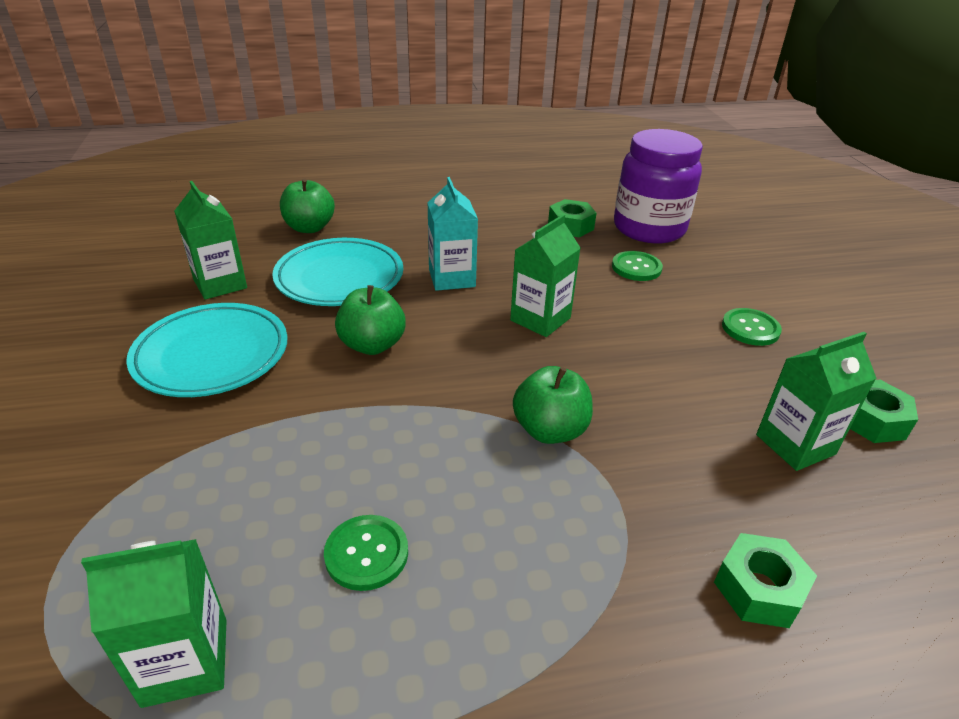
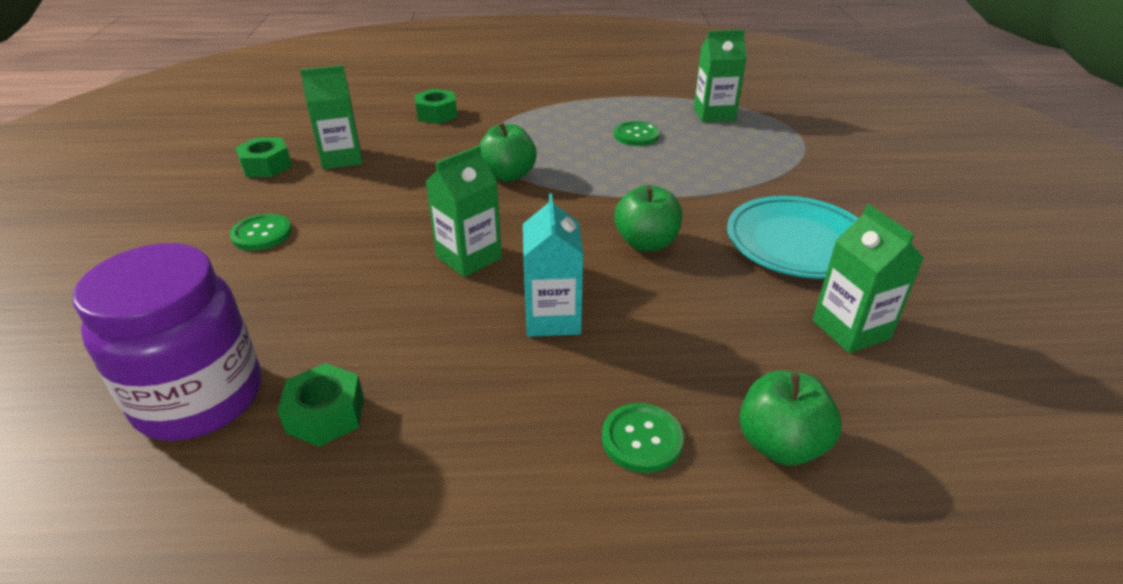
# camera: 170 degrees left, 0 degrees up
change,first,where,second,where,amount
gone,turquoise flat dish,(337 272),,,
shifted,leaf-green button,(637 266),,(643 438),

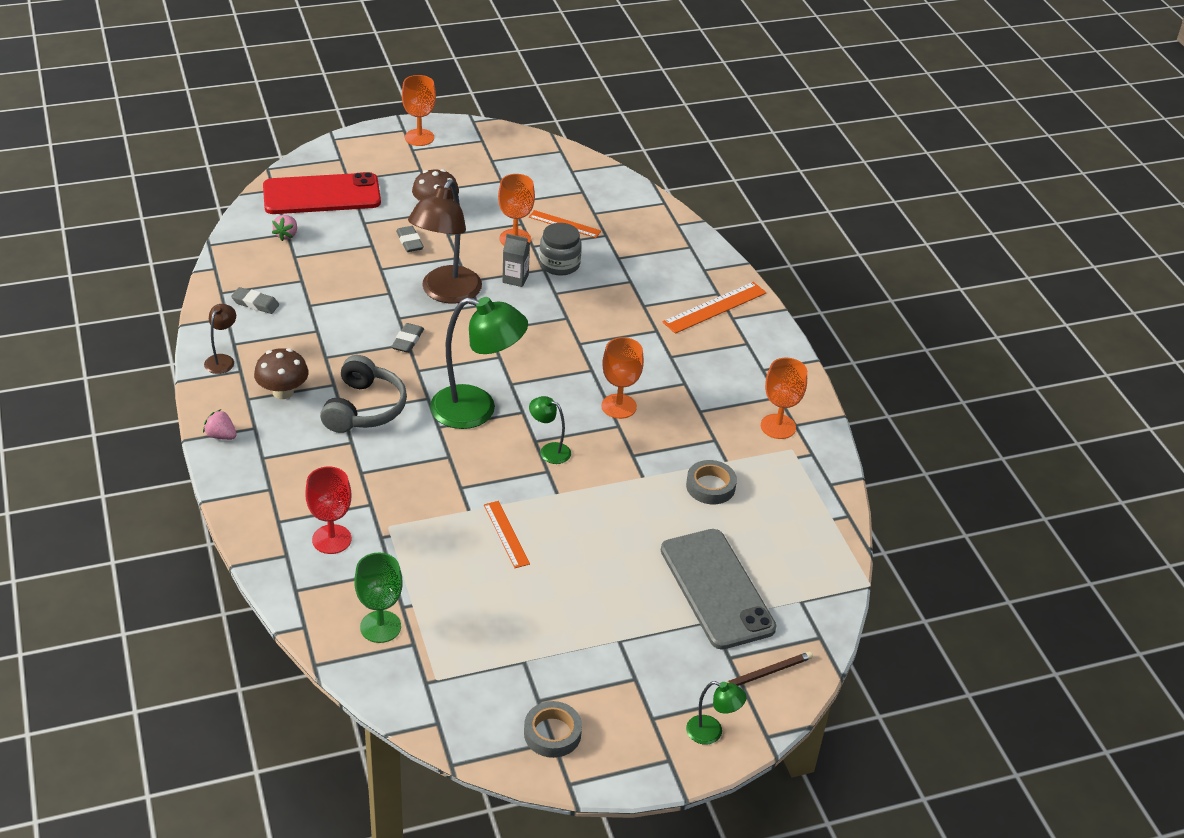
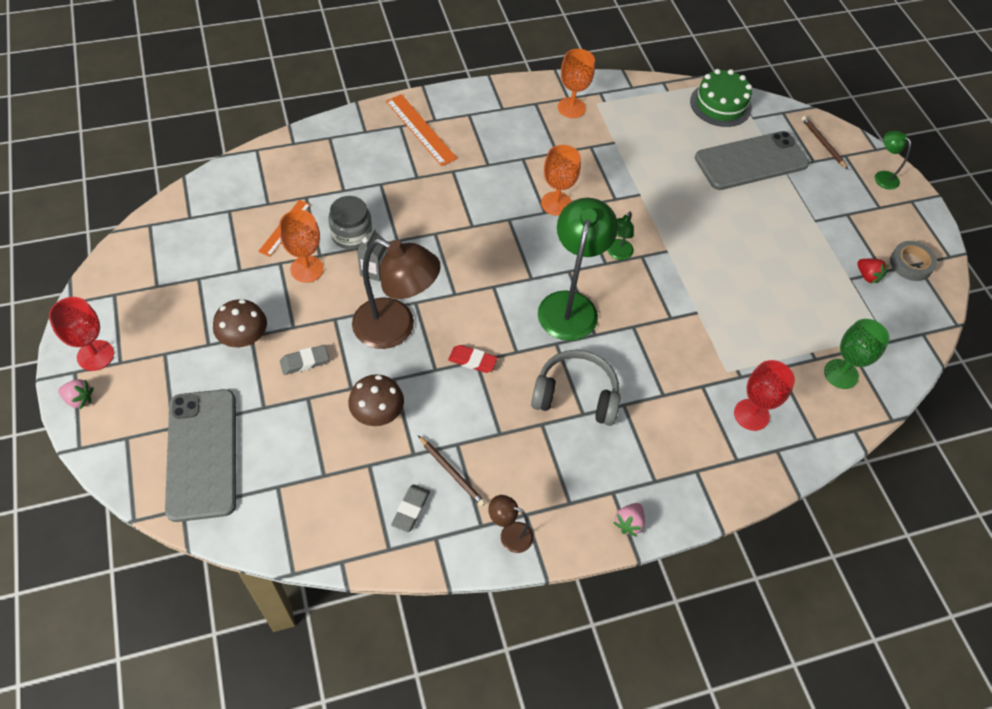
# camera: 90 degrees left, 15 degrees up
change,first,where,second,where,amount
gone,orange ruler,(507 534),,,
gone,grey sticky tape,(711 482),,,
new,,,brown wooden pencil,(452 471),
new,,,leaf-green gateau,(721 98),
new,,,crimson toy strawberry,(872 271),
shifted,brown fungus,(281 373),,(376 400),
shifted,rosy toy strawberry,(284 228),,(76 394),
repainted,crimson phone,(322 193),grey phone,(200 455),
repainted,grey pencil eraser,(407 338),crimson pencil eraser,(473 359),
repainted,orange goblet,(419 110),crimson goblet,(81 334),
rotated,leaf-green reading lamp,(716 713),,(893 160),60 degrees counterclockwise

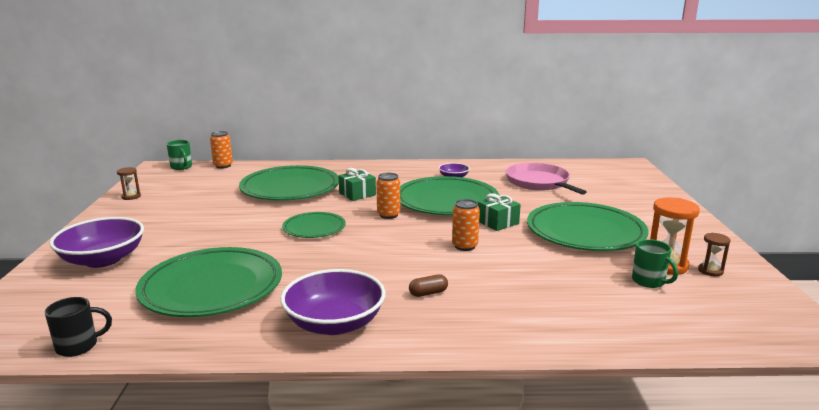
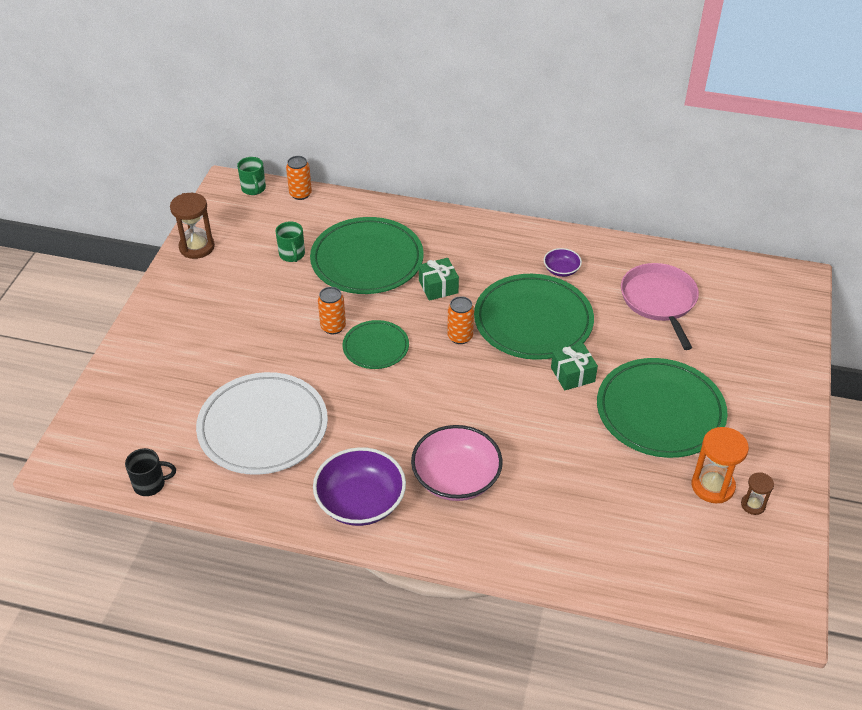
# camera: 15 degrees right, 25 degrees up
change,first,where,second,where,amount
gone,violet bowl,(96 242),,,
shifted,orange can,(466 225),,(332 310),
shifted,leaf-green tea mug,(655 263),,(290 241),
swapped,brown pill,(428 285),rosy bowl,(457 463),
repainted,leaf-green flat dish,(209 282),white flat dish,(262 423),
scaled,brown hourglass,(129 183),,(192 226),x1.79

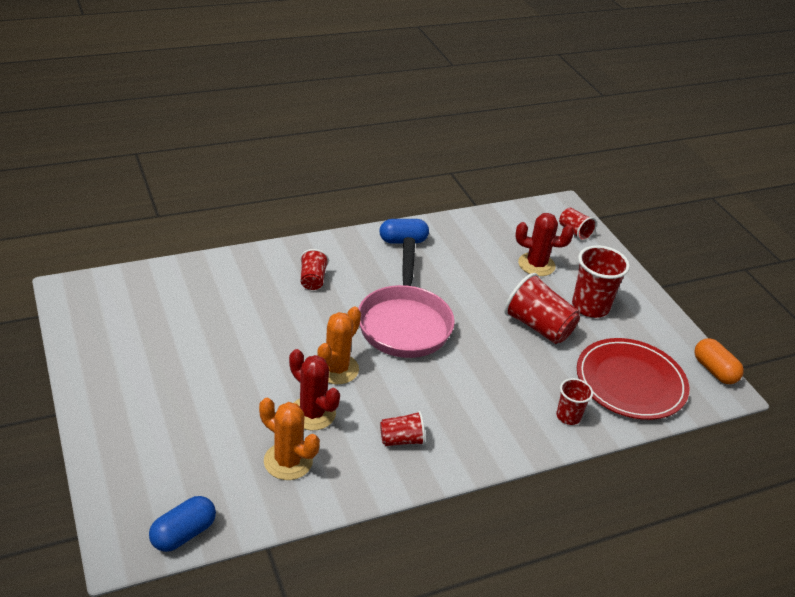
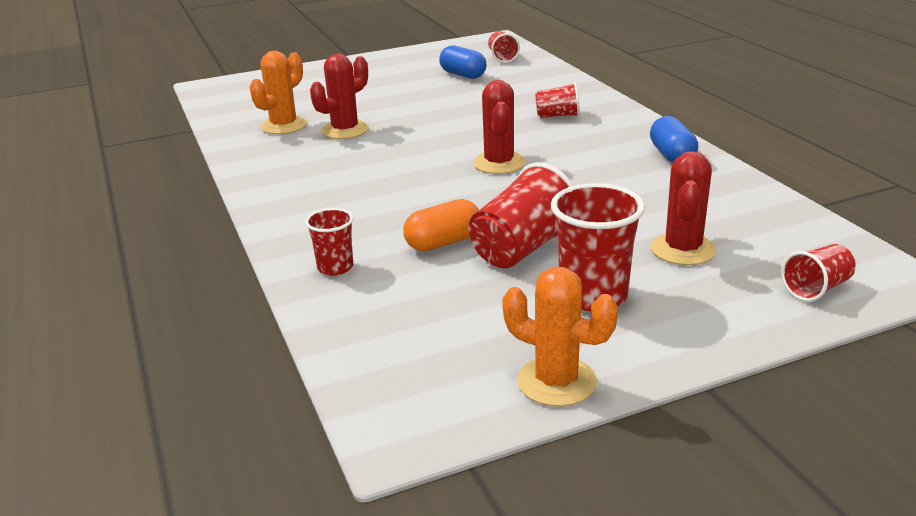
# camera: 95 degrees right, 10 degrees down
change,first,where,second,where,amount
gone,crimson flat dish,(633 379),,,
shifted,blue pill,(182 524),,(463 62),
shifted,orange saguaro cactus,(339 345),,(560 336),
shifted,crimson cup,(402 428),,(504 47),
shifted,orange pill,(719 361),,(441 225),
swapped,rosy skillet,(406 297),crimson saguaro cactus,(499 127),

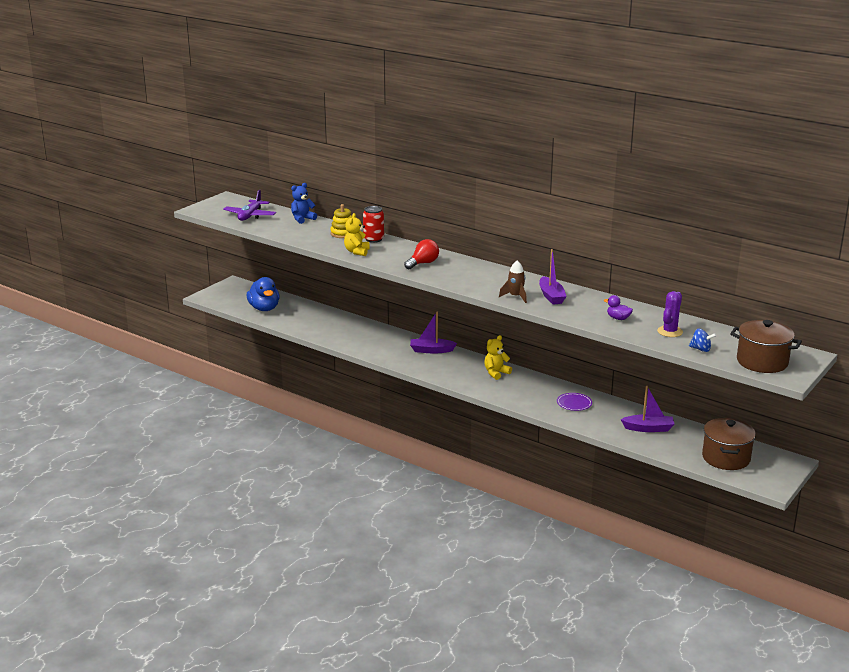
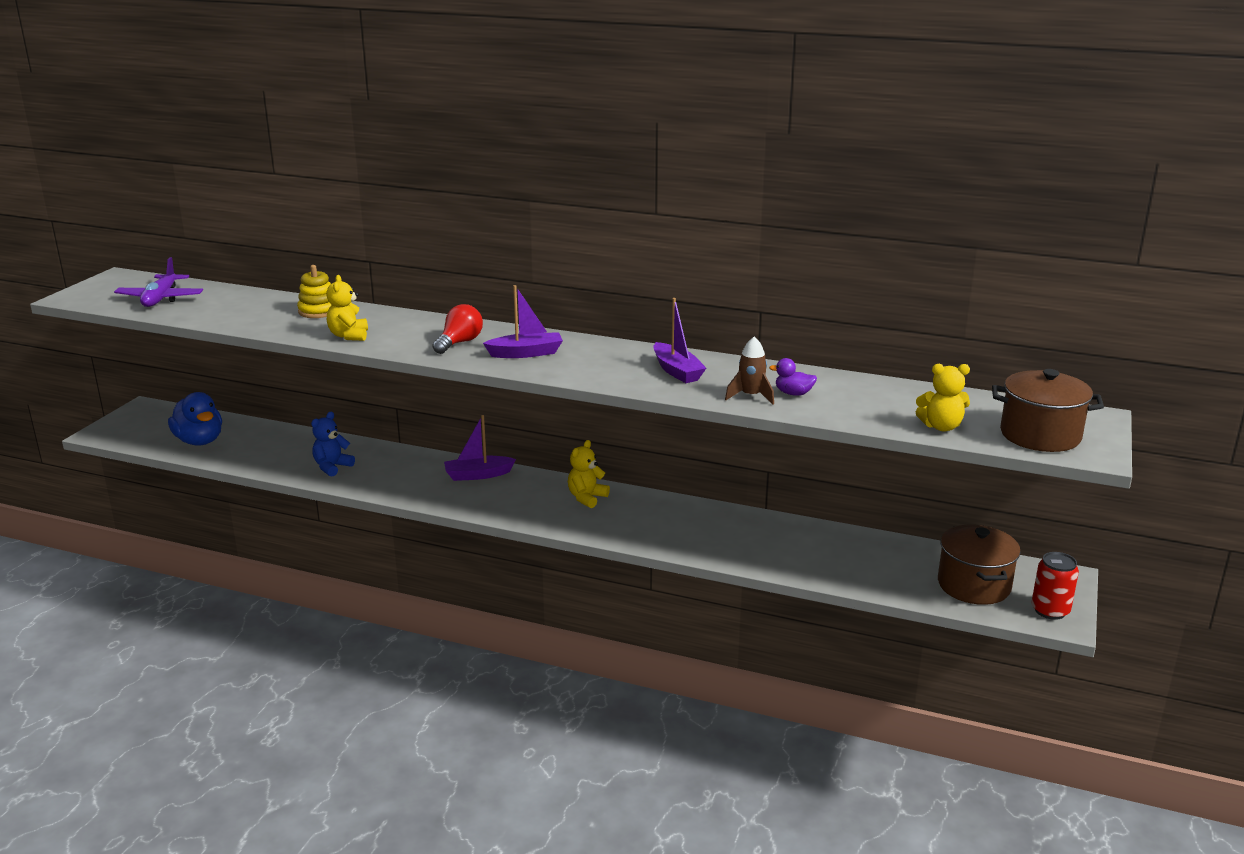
# camera: 15 degrees left, 0 degrees up
change,first,where,second,where,amount
gone,violet flat dish,(574 402),,,
gone,violet saguaro cactus,(670 314),,,
shifted,blue teddy,(304 203),,(333 444),
shifted,crimson can,(373 224),,(1055 586),
shifted,brown spaceship,(513 281),,(749 371),
shifted,violet boat,(648 409),,(523 321),
swapped,blue toy top,(702 340),bright yellow teddy,(943 397),

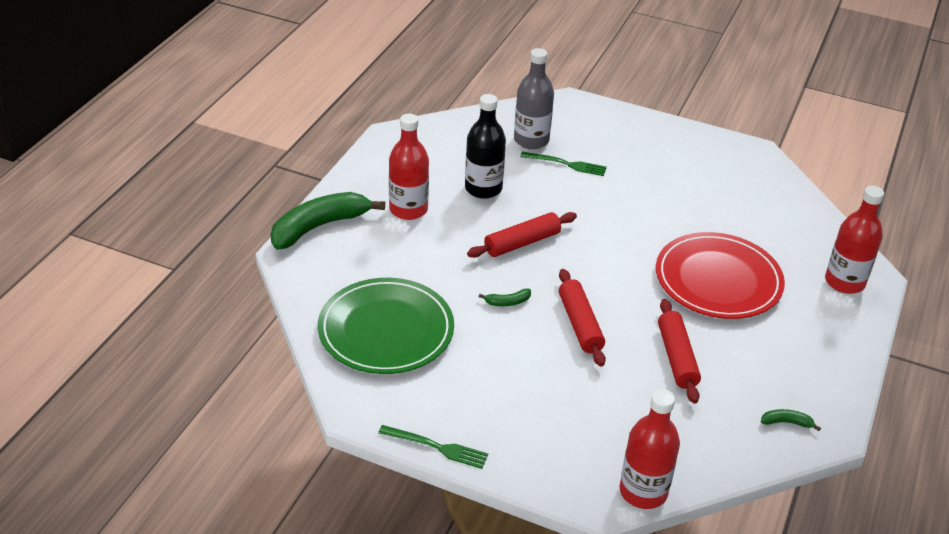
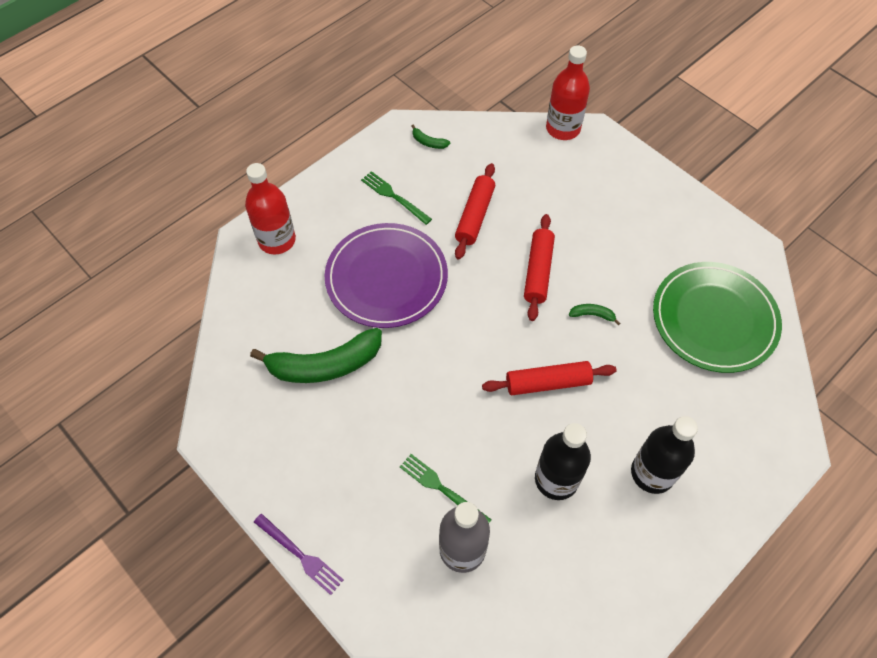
# camera: 155 degrees left, 20 degrees up
change,first,where,second,where,amount
new,,,violet fork,(299 554),
shifted,leaf-green banana,(328 221),,(316 355),
shifted,leaf-green fork,(433 447),,(396 198),
repainted,crimson flask,(409 167),jet-black flask,(664 455),
repainted,crimson flat dish,(720 275),violet flat dish,(386 275),

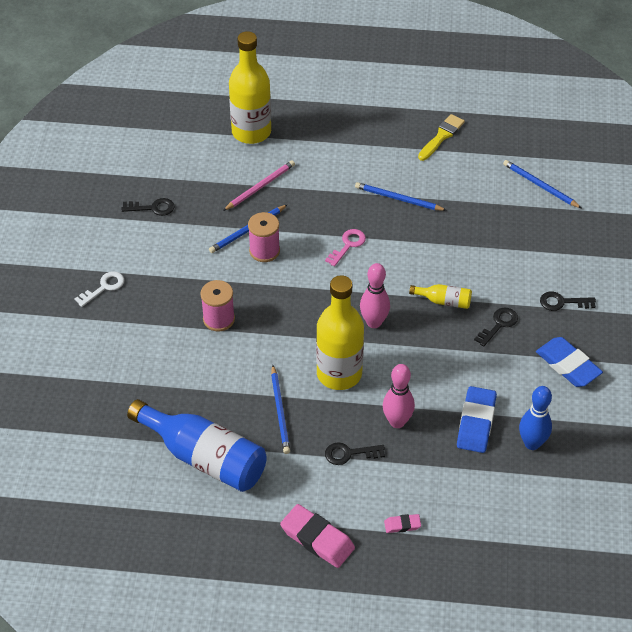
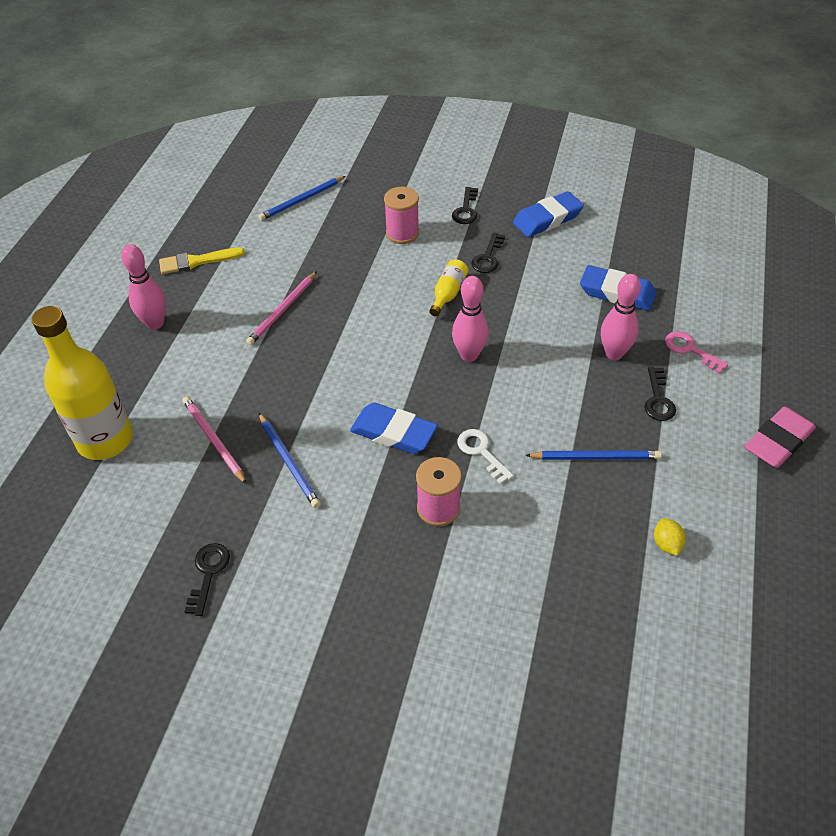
# camera: 80 degrees left, 0 degrees up
change,first,where,second,where,amount
gone,bright yellow flask,(340 332),,,
gone,rosy pencil eraser,(402 523),,,
gone,blue skittle,(535 418),,,
new,,,rosy skittle,(143 287),
new,,,blue pencil eraser,(394 428),
shifted,white latchkey,(99 289),,(486 456),
shifted,rosy spool,(264 237),,(401 215),
shifted,rosy latchkey,(345 247),,(696 352),
swapped,blue flask,(197 445),bright yellow toy lemon,(669 537),
repainted,blue wooden pencil,(401 196),rosy wooden pencil,(281 308),
rotated,bright yellow brush,(441 137),,(202 260),60 degrees counterclockwise
rotated,jet-black latchkey,(496 326),,(488 252),120 degrees counterclockwise

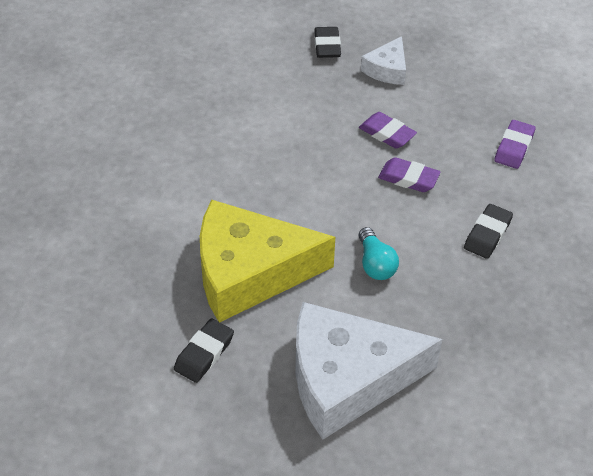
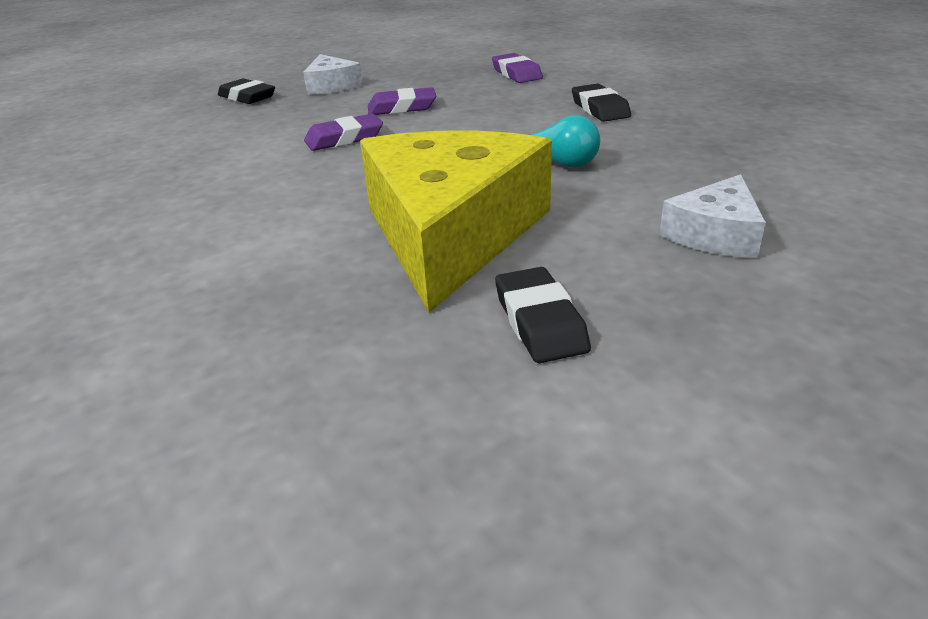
# camera: 45 degrees left, 15 degrees down
change,first,where,second,where,amount
shifted,violet pencil eraser,(409 174),,(343 132),
rotated,bright yellow cheese wedge,(267 261),,(456 221),150 degrees clockwise
scaled,white cheese wedge,(369 370),,(712 216),x0.47

